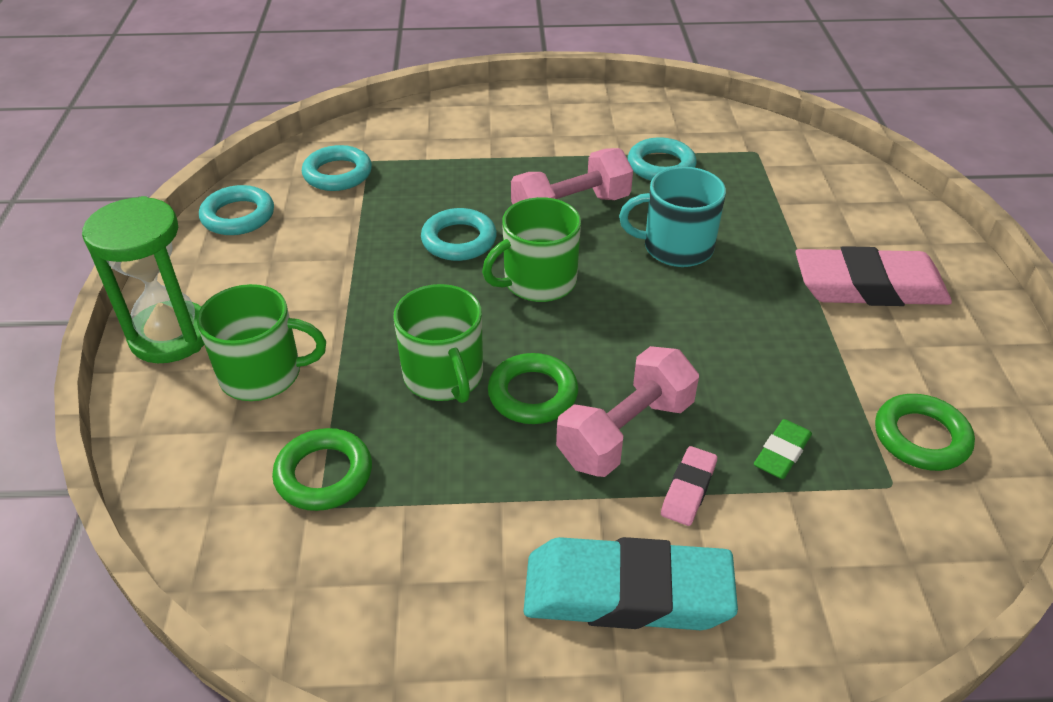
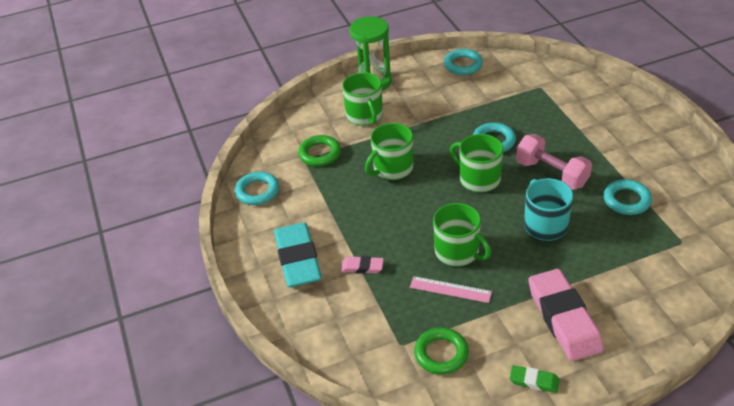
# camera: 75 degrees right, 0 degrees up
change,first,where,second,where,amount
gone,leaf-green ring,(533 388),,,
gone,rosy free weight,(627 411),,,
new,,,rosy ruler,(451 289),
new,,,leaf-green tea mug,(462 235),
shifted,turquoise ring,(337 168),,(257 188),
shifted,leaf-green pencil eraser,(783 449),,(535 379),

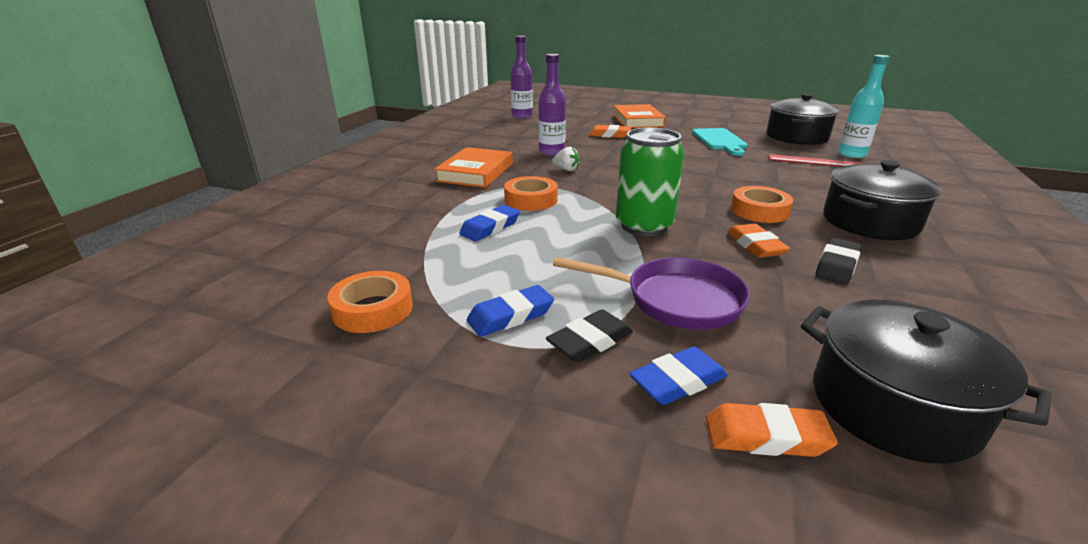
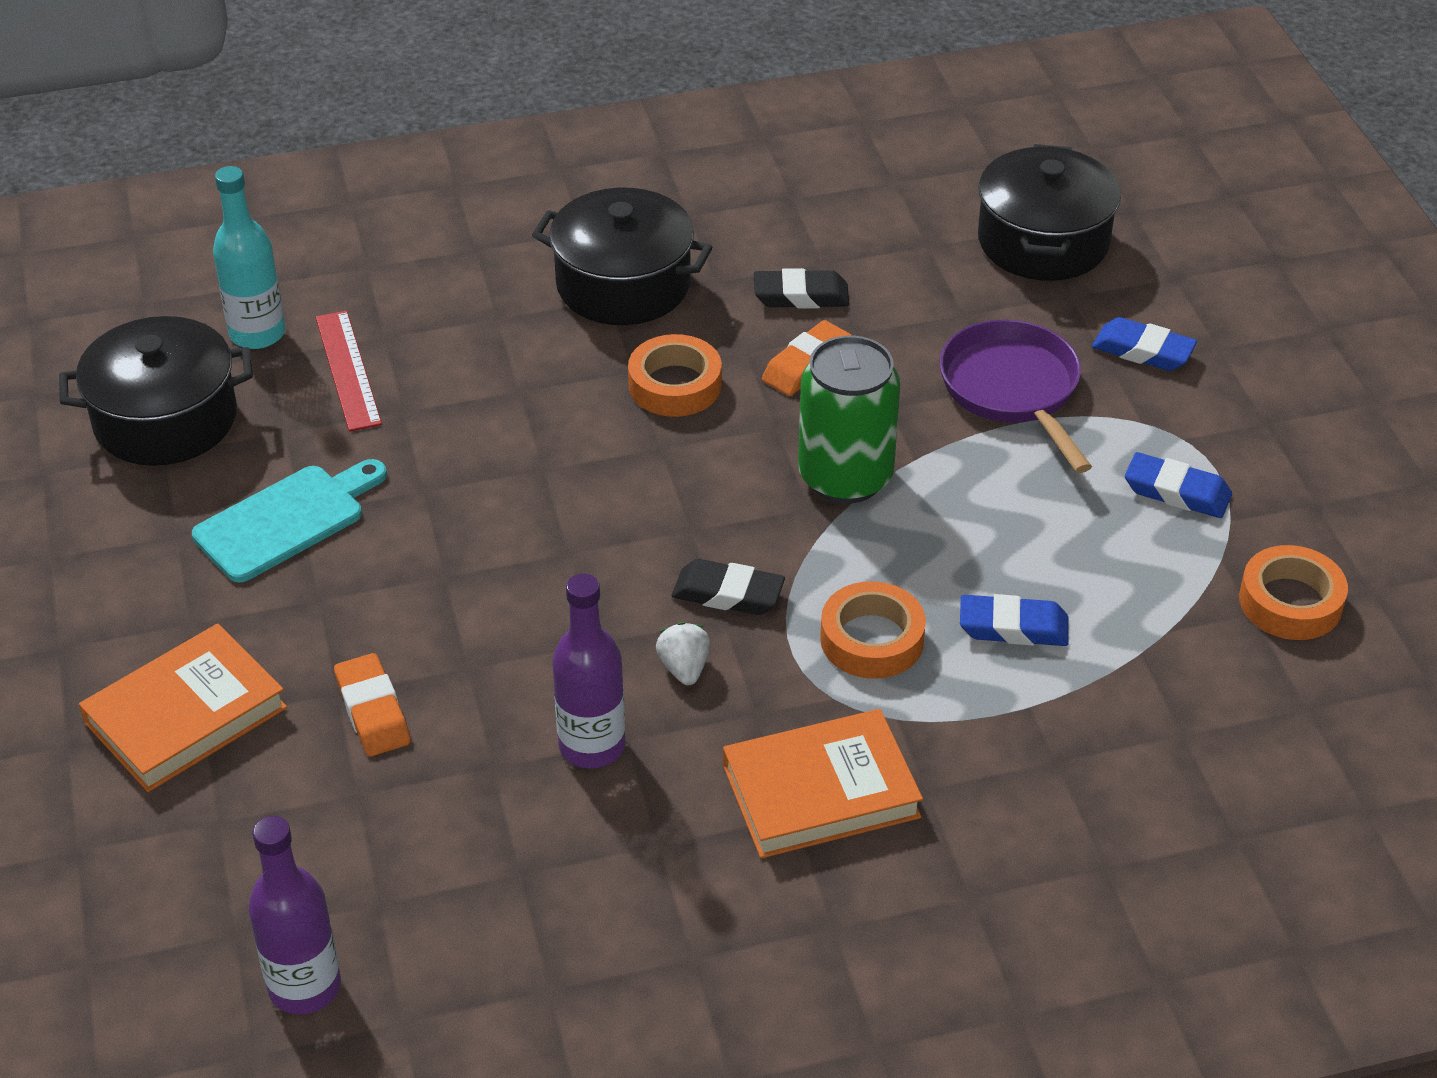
# camera: 125 degrees left, 15 degrees up
change,first,where,second,where,amount
gone,orange pencil eraser,(771 430),,,
shifted,jet-black pencil eraser,(589 336),,(728 587),

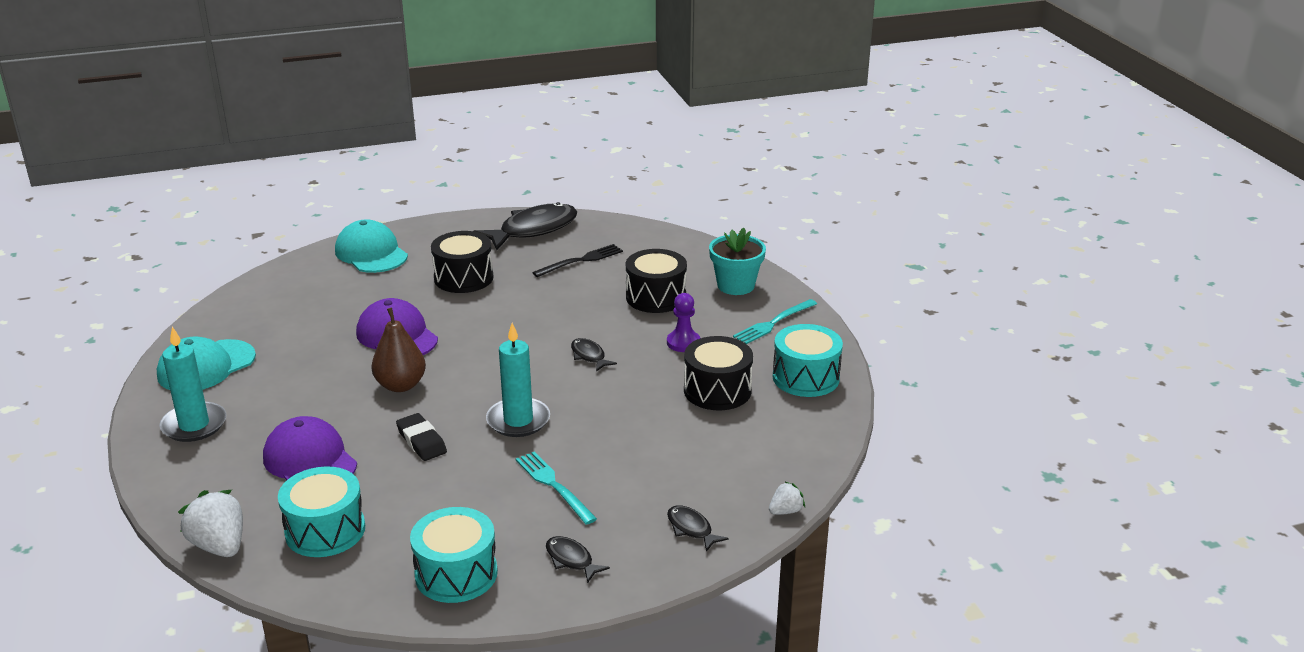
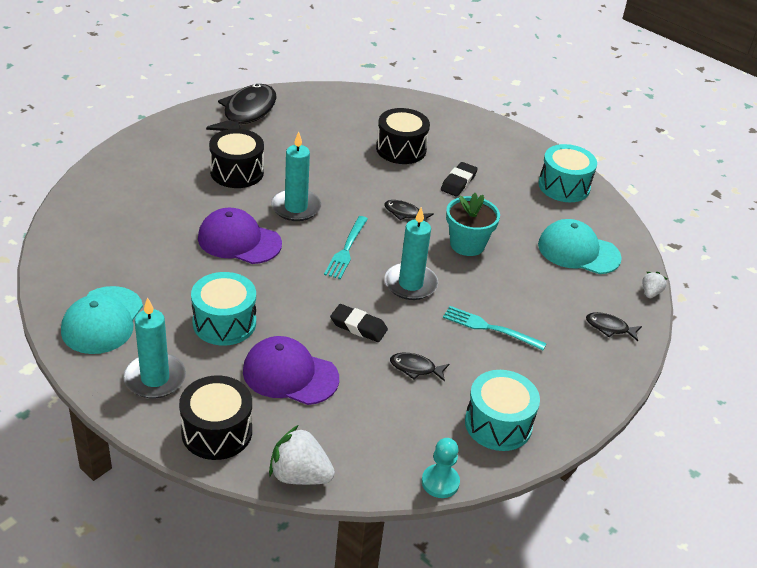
# camera: 35 degrees left, 10 degrees up
change,first,where,second,where,amount
gone,brown pear fruit,(398 350),,,
gone,jet-black fork,(577 260),,,
new,,,turquoise wax candle,(296 176),
new,,,turquoise game pawn,(441 468),
shifted,turquoise snare drum,(321 511),,(223 309),
shifted,turquoise cap,(371 246),,(580 246),
shifted,jet-black fish,(578 559),,(419 367),
shifted,jet-black snare drum,(718 373),,(215 418),
shifted,turquoise flower pot,(737 261),,(473 224),
shifted,turquoise fork,(775 321),,(346 247),
swapped,violet game pawn,(683 322),jet-black pencil eraser,(459 179),

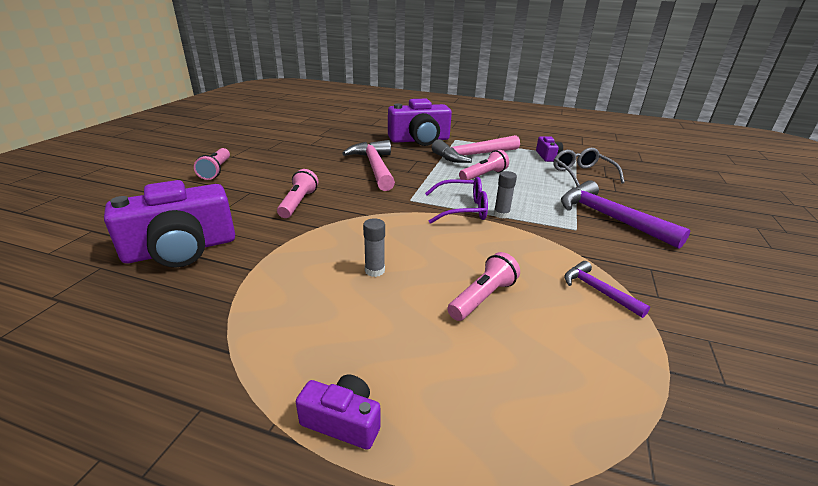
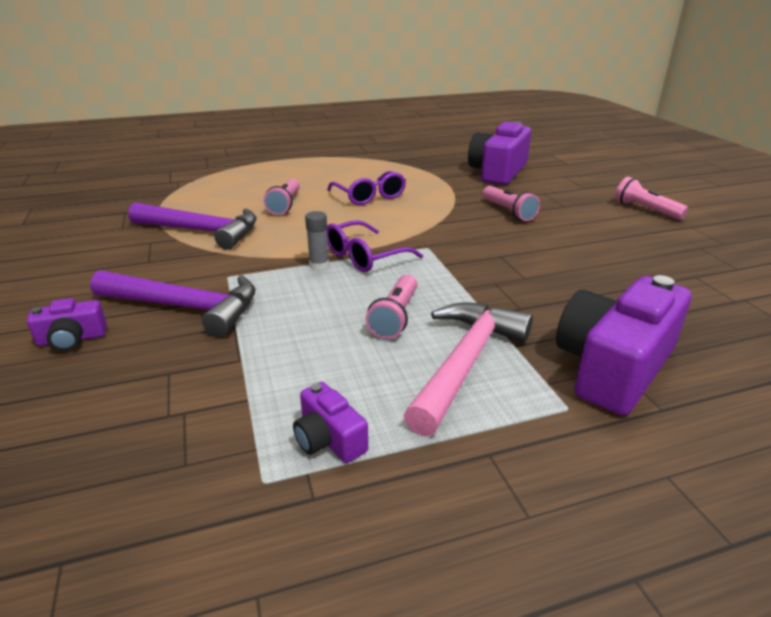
# camera: 145 degrees right, 0 degrees up
change,first,where,second,where,amount
gone,rosy hammer,(368 165),,,
gone,grey spectacles,(589 167),,,
shifted,violet camera,(338 412),,(67 324),
swapped,grey stick of glue,(374 247),violet spectacles,(366 188),
scaled,violet hammer,(607 289),,(192 225),x1.89

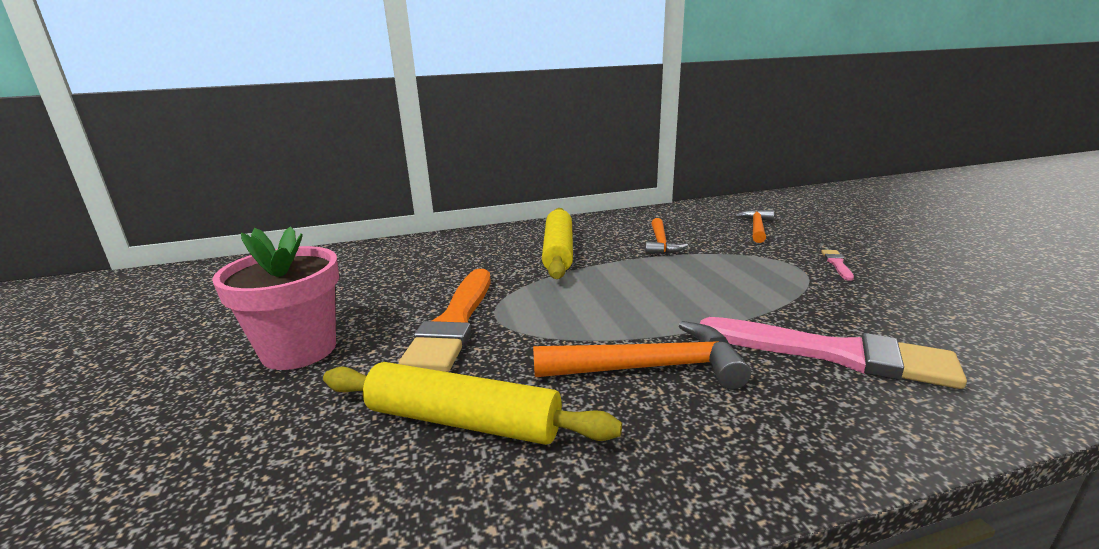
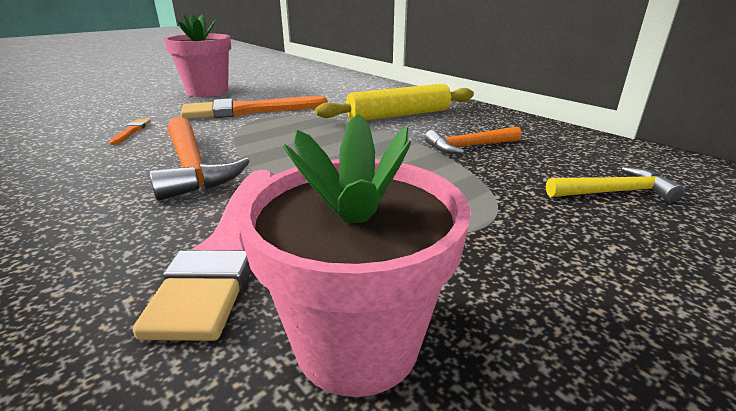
# camera: 65 degrees right, 5 degrees up
change,first,where,second,where,amount
gone,rosy brush,(837 265),,,
new,,,rosy flower pot,(354 255),
swapped,bright yellow pastry roller,(472 403),orange brush,(130 132),
repainted,orange hammer,(754 226),bright yellow hammer,(615 184),

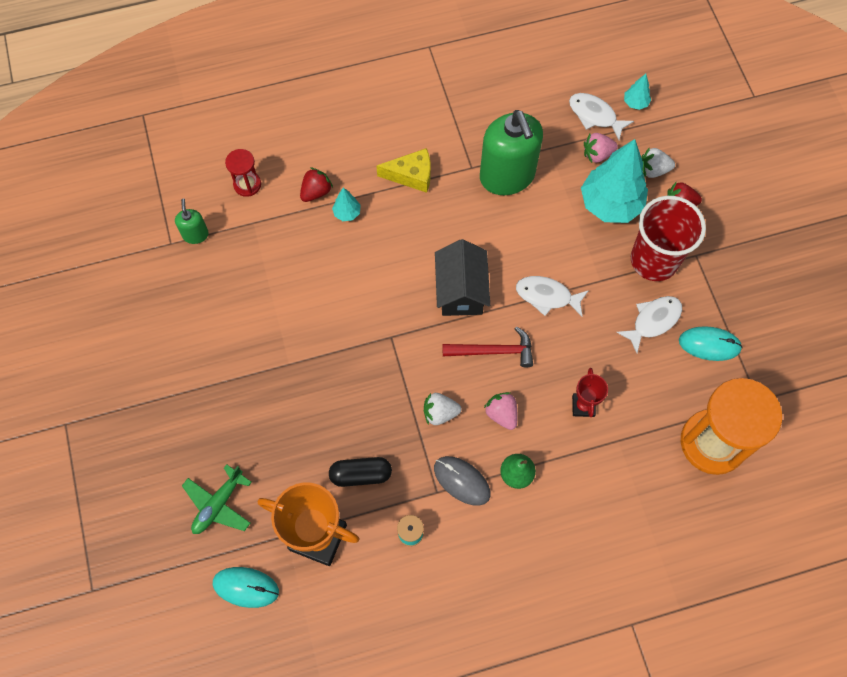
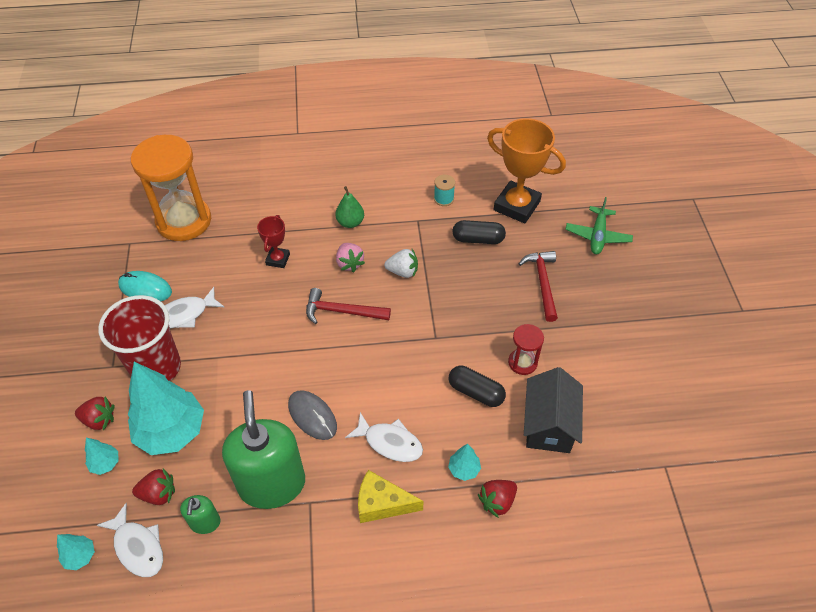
# camera: 170 degrees left, 15 degrees down
change,first,where,second,where,amount
gone,turquoise computer mouse,(246 587),,,
new,,,jet-black pill,(477 386),
new,,,crimson hammer,(538 286),
shifted,leaf-green soap pump,(192 221),,(200 514),
shifted,crimson hourglass,(243 173),,(526 349),
shifted,grey computer mouse,(462 481),,(312 415),
shifted,jet-black toy house,(462 277),,(553 410),
shifted,white fish,(552 296),,(384 437),
swapped,white toy strawberry,(658 162),turquoise toy tree,(102 456),
repainted,rosy toy strawberry,(601 148),crimson toy strawberry,(153 487),
rotated,leaf-green plane,(217 499),,(599 225),150 degrees clockwise

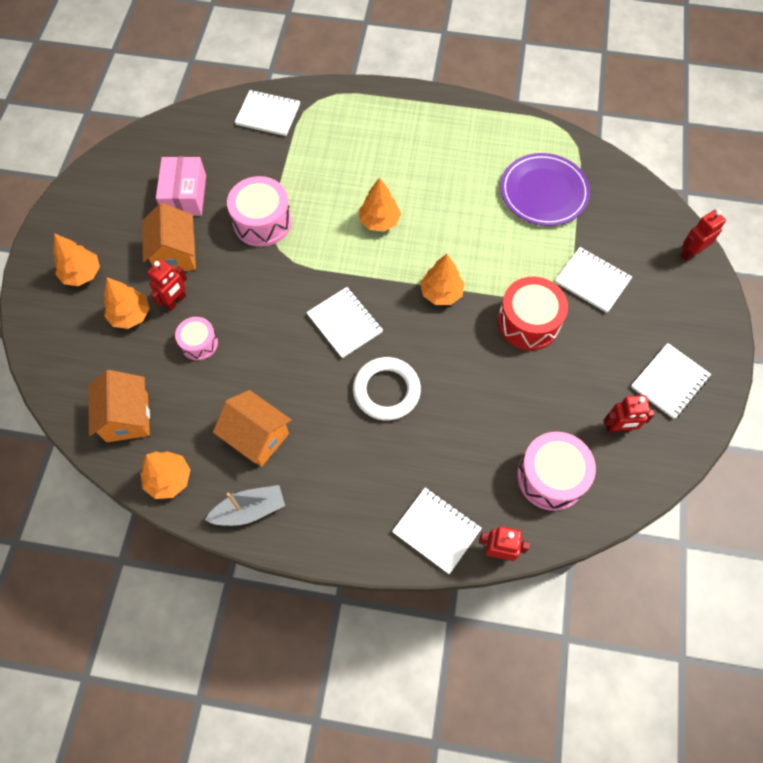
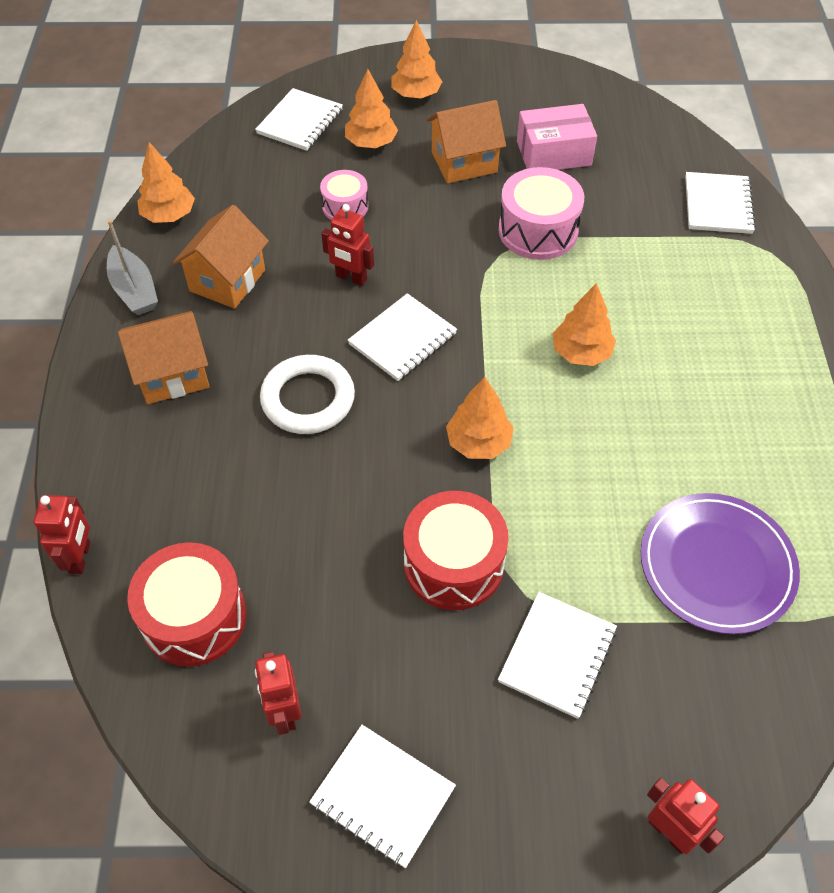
# camera: 80 degrees right, 10 degrees down
change,first,where,second,where,amount
shifted,orange toy house,(119 406),,(164 357),
shifted,crimson robot figure,(167 285),,(347 245),
shifted,white notebook,(437 530),,(299 119),
repainted,rosy snare drum,(556 471),crimson snare drum,(186 604),

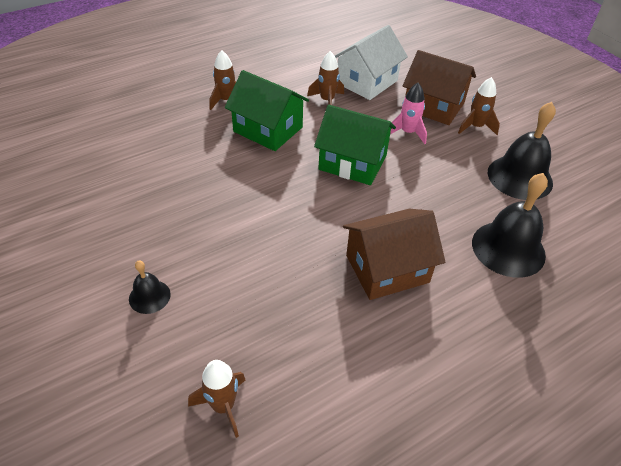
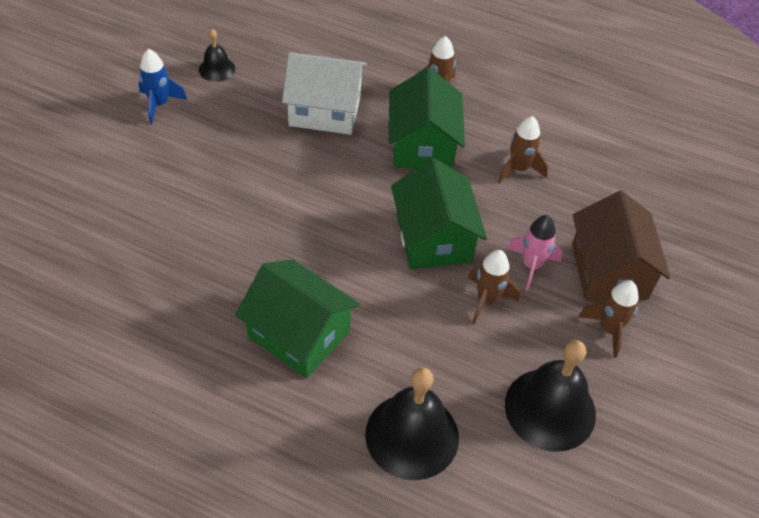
# camera: 55 degrees right, 5 degrees up
change,first,where,second,where,amount
new,,,blue spaceship,(163 86),
shifted,jet-black school bell,(150 287),,(217 55),
shifted,brown spaceship,(216 399),,(494 287),
shifted,white toy house,(371 62),,(324 93),
repainted,brown toy house,(394 254),leaf-green toy house,(297 318),

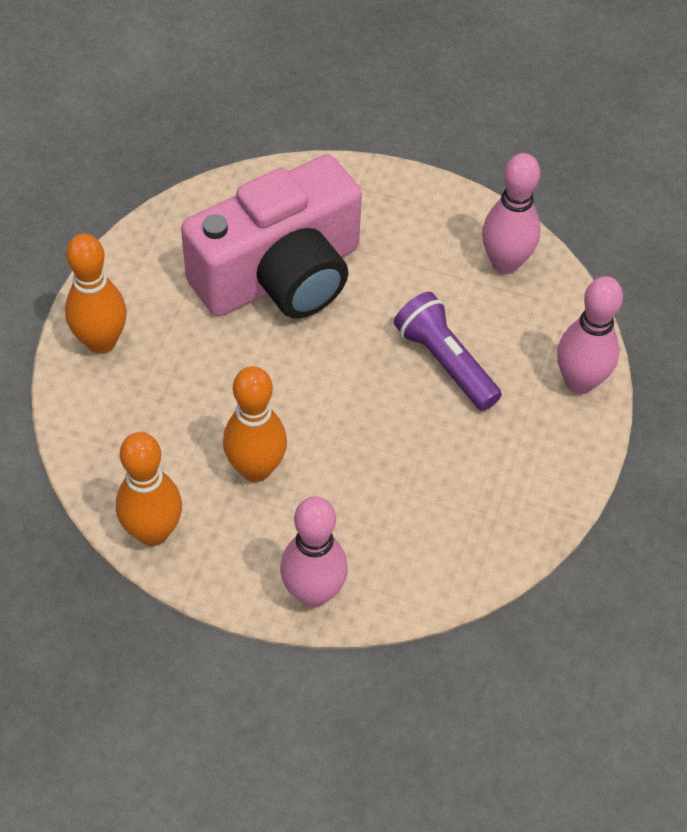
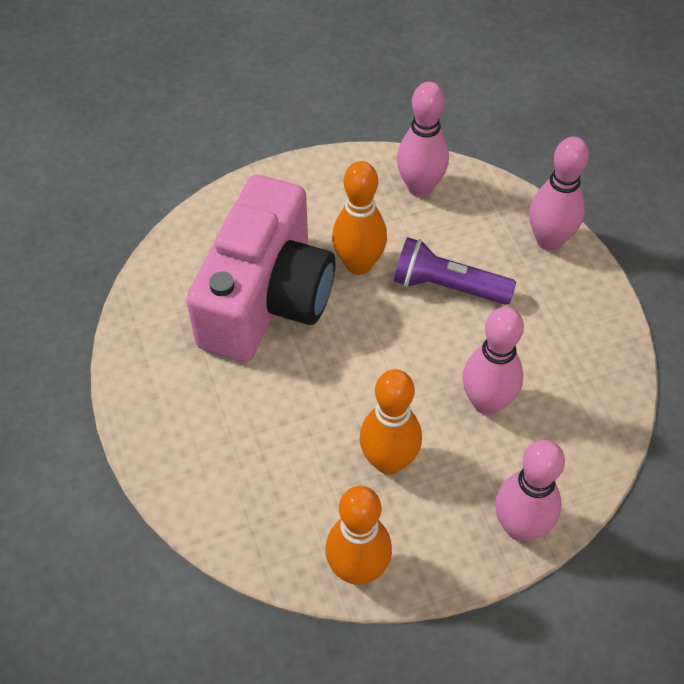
# camera: 35 degrees left, 0 degrees up
change,first,where,second,where,amount
new,,,rosy skittle,(493 361),
shifted,orange skittle,(96 294),,(359 218),

